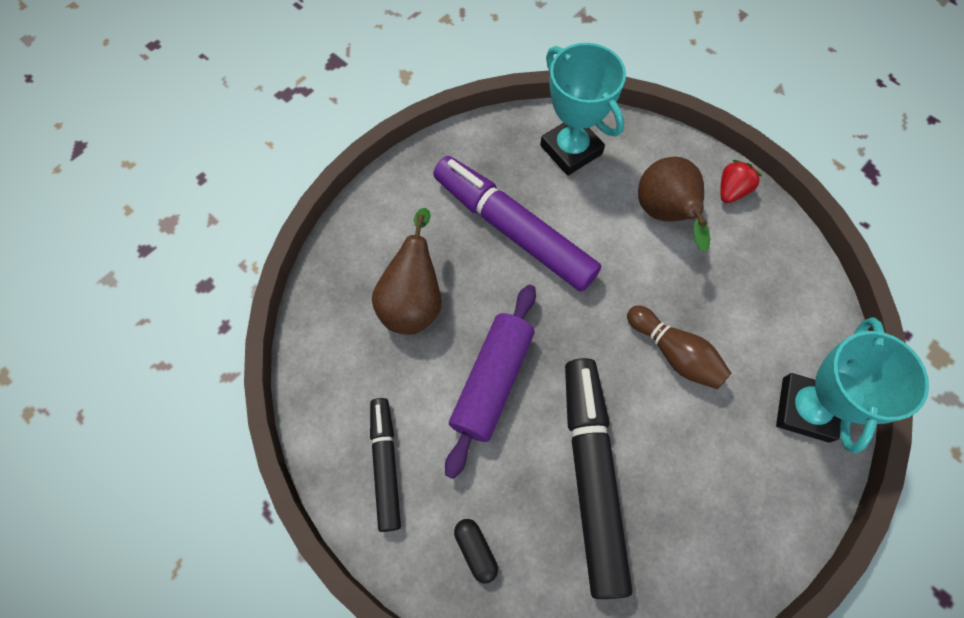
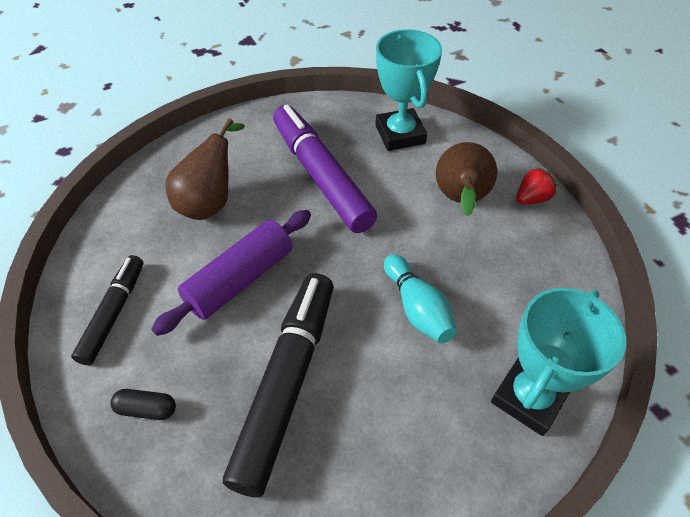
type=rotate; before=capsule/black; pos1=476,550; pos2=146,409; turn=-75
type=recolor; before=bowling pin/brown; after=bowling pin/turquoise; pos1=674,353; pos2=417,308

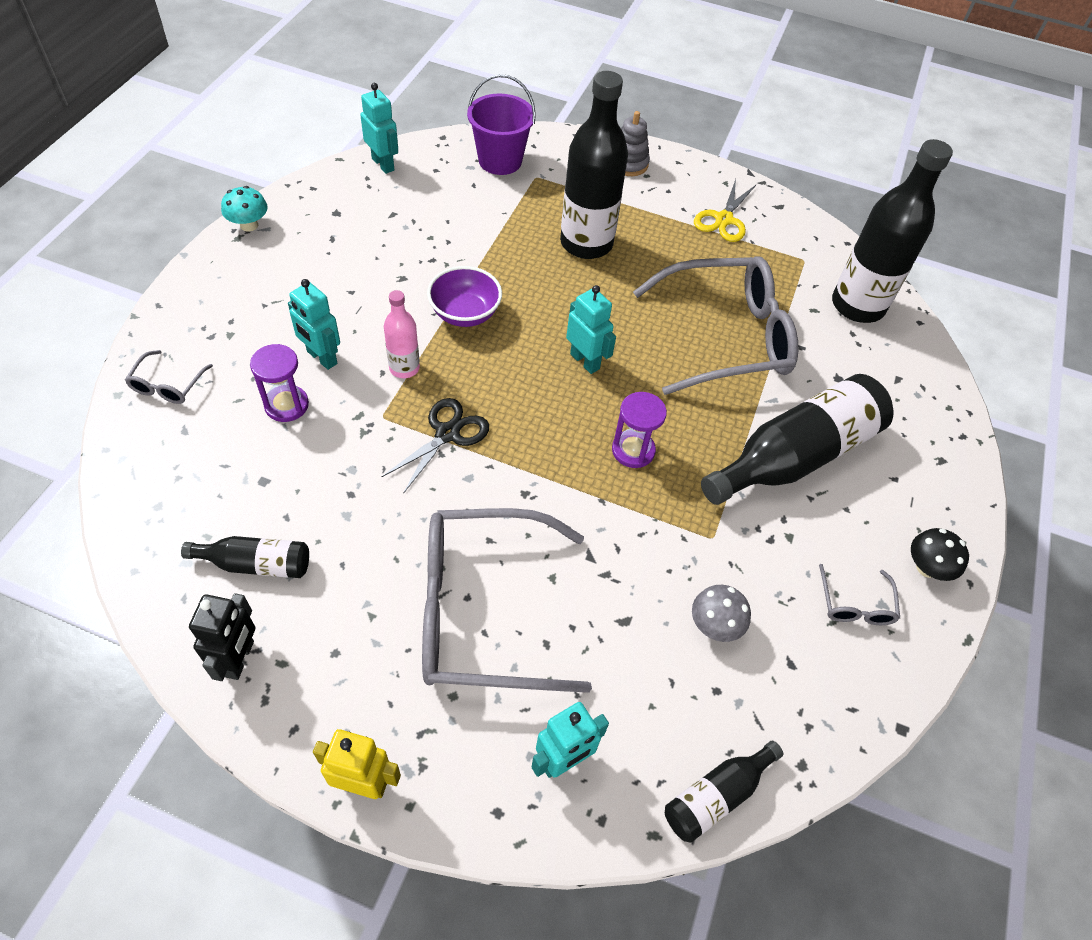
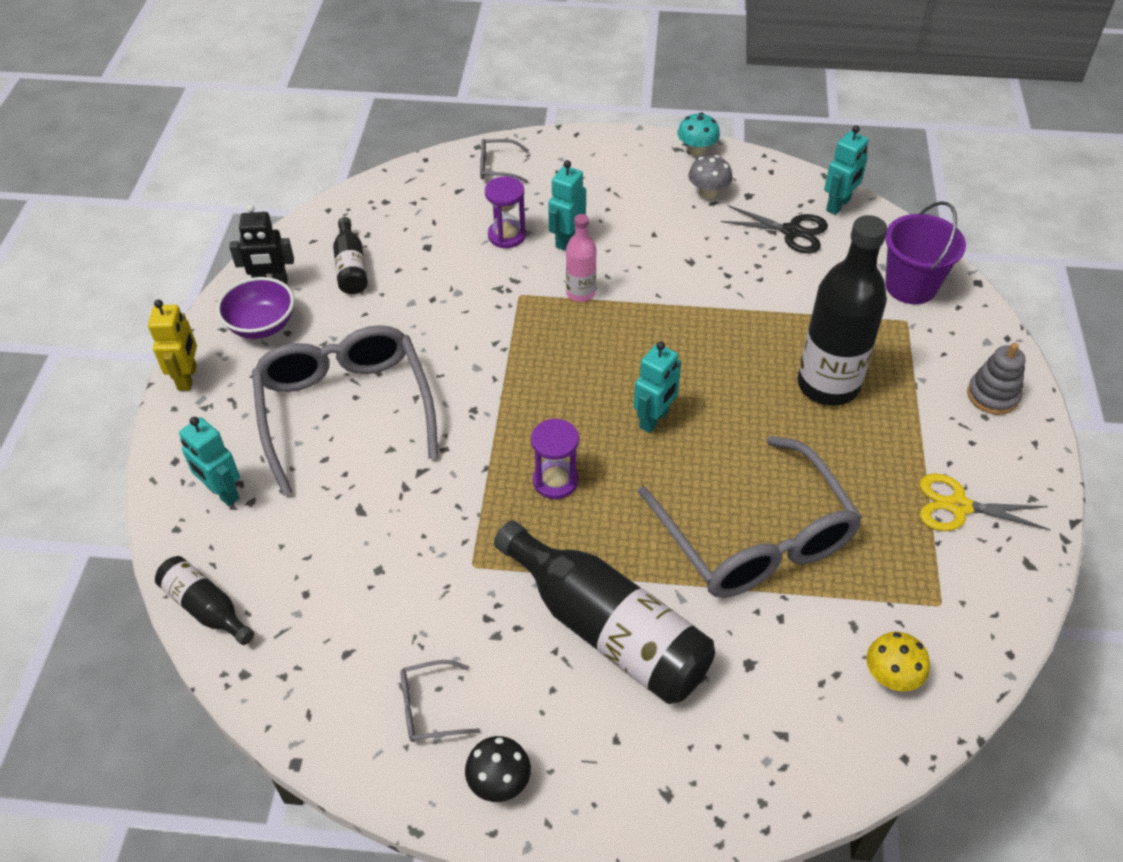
type=move; before=scissors/black; pos1=447,434; pos2=792,231
type=move; before=bowl/purple; pos1=465,313; pos2=261,325
type=move; before=mushroom/grey; pos1=714,625; pos2=708,192
type=replace; before=bottle/black; after=mushroom/yellow; pos1=857,305; pos2=891,676

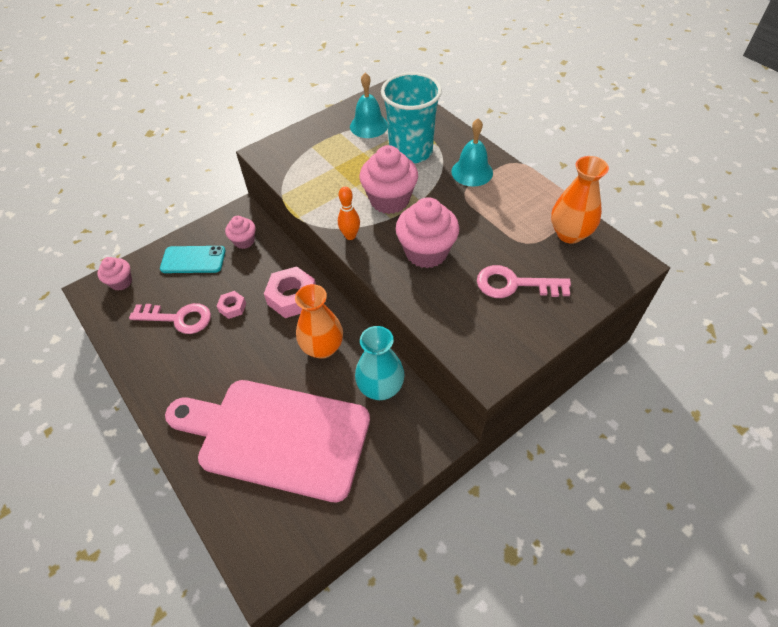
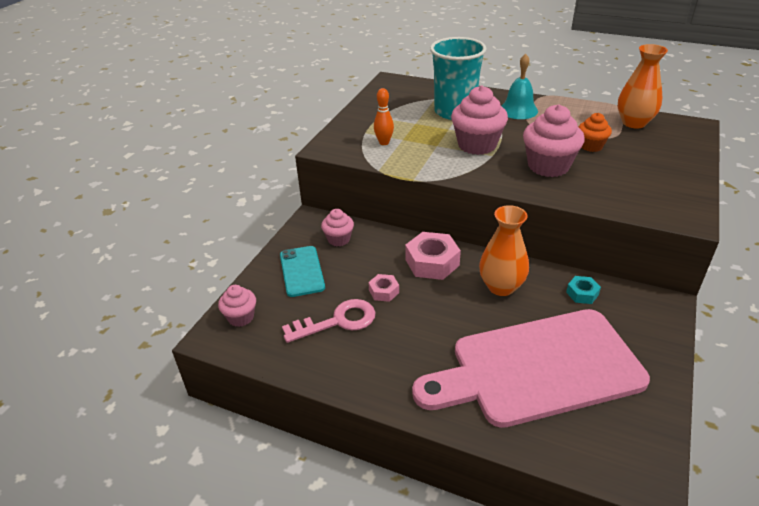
type=rotate; before=phone/turquoise; pos1=193,260; pos2=302,271; turn=-75
type=move; before=bowling pin/orange; pos1=350,236; pos2=384,142
type=delete; before=bell/turquoise; pos1=368,126
type=replace; before=vase/turquoise; after=nut/turquoise; pos1=380,388; pos2=582,293
type=delete; before=key/pink; pos1=514,284
type=insert; after=cupcake/orange; pos2=591,146

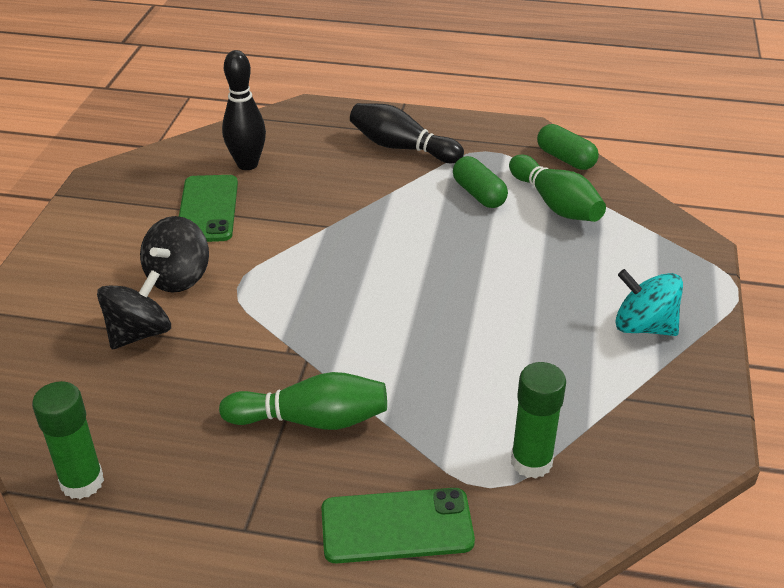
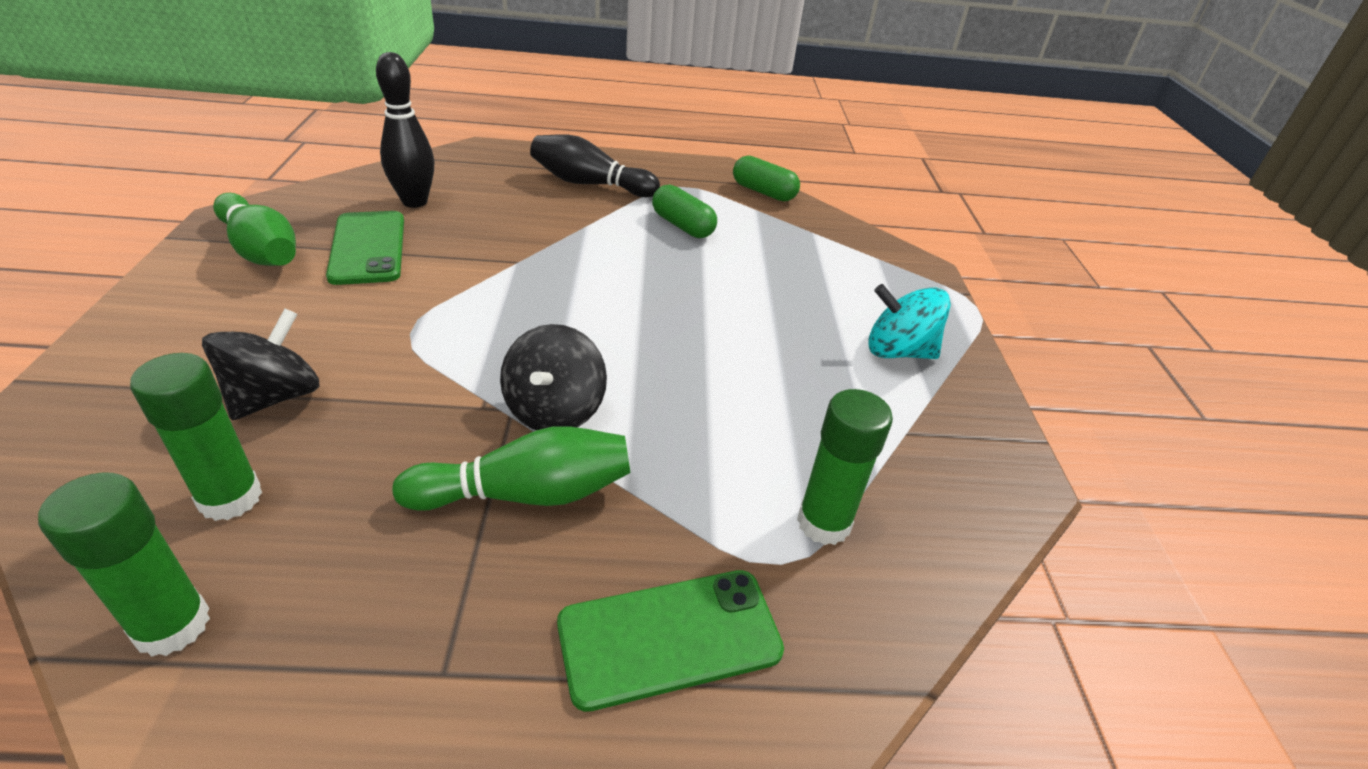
type=move; before=spinning top/black; pos1=178,277; pos2=554,410
type=move; before=bowling pin/green; pos1=555,204; pos2=261,250
type=insert; after=glue stick/green; pos2=230,498

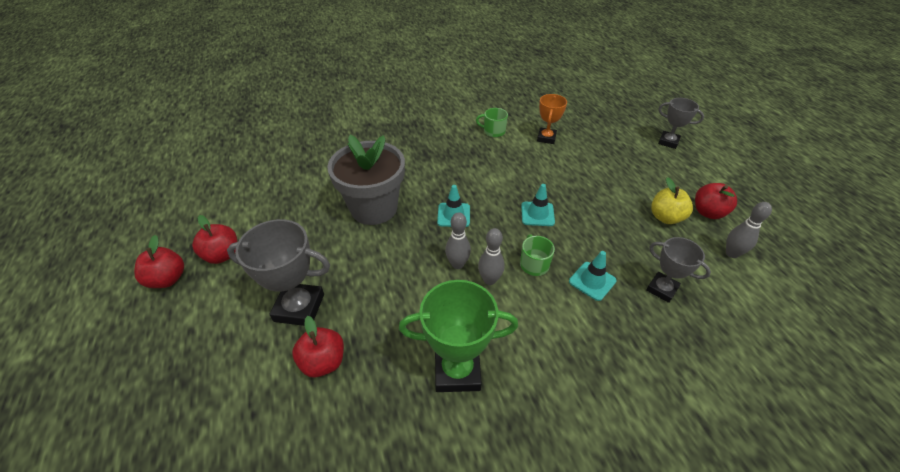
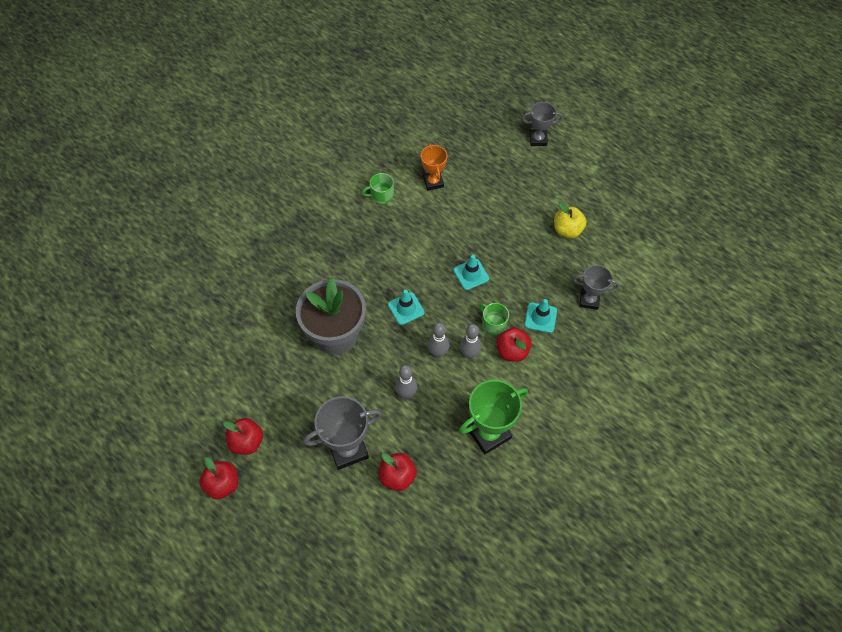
type=move; before=apple/red; pos1=708,212; pos2=512,351
type=move; before=bowling pin/grey; pos1=731,253; pos2=406,393

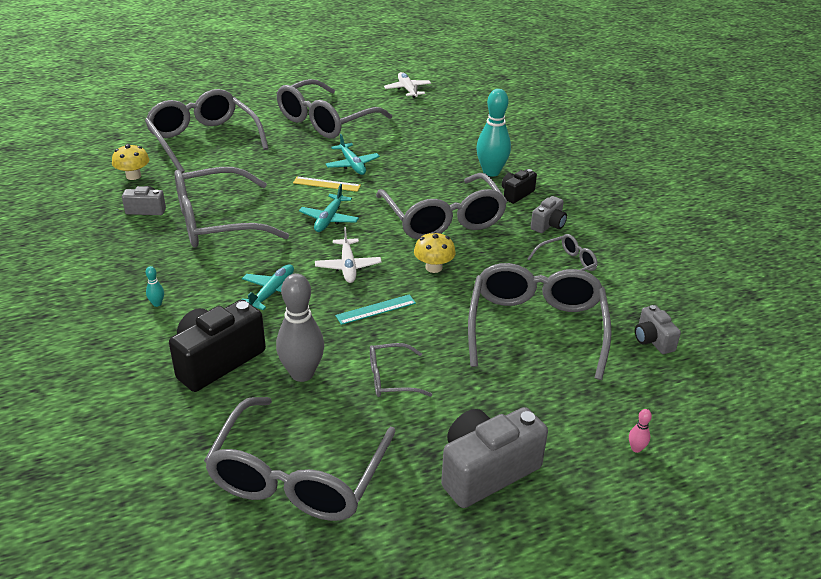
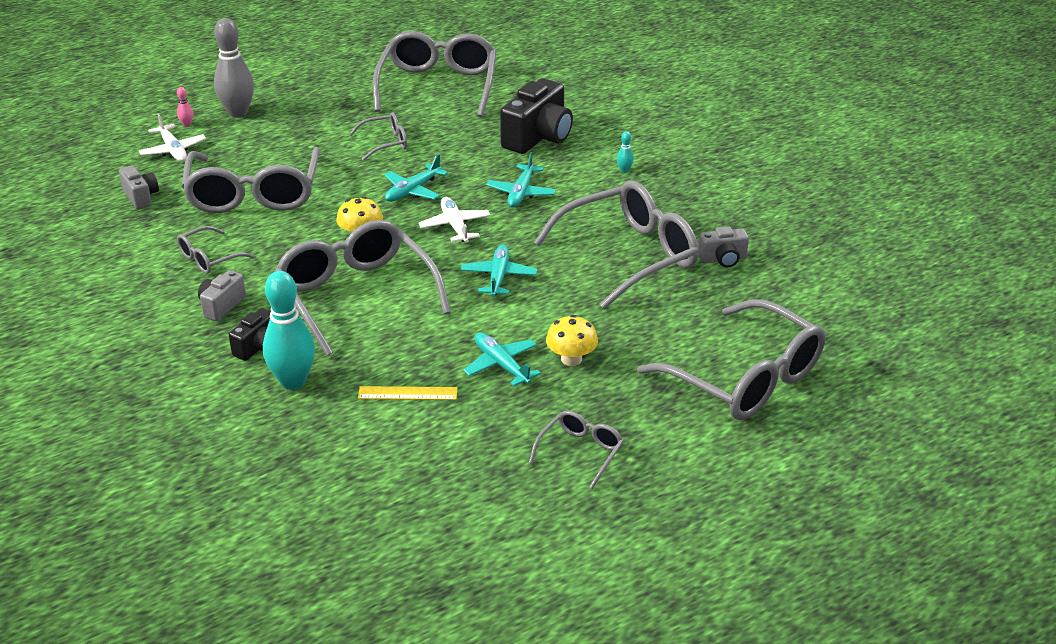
type=move; before=mushroom/yellow; pos1=133,176; pos2=571,359
type=move; before=bowling pin/grey; pos1=302,373; pos2=238,112
type=resize; before=glasses/grey; pos1=326,121; pos2=580,452; scale=0.47
type=move; before=ruler/yellow; pos1=326,184; pos2=407,393
type=replace; before=ruler/turquoise; after=plane/turquoise; pos1=376,309; pos2=413,190
type=move; before=plane/white; pos1=407,90; pos2=173,150
type=delete; before=camera/grey; pos1=486,471

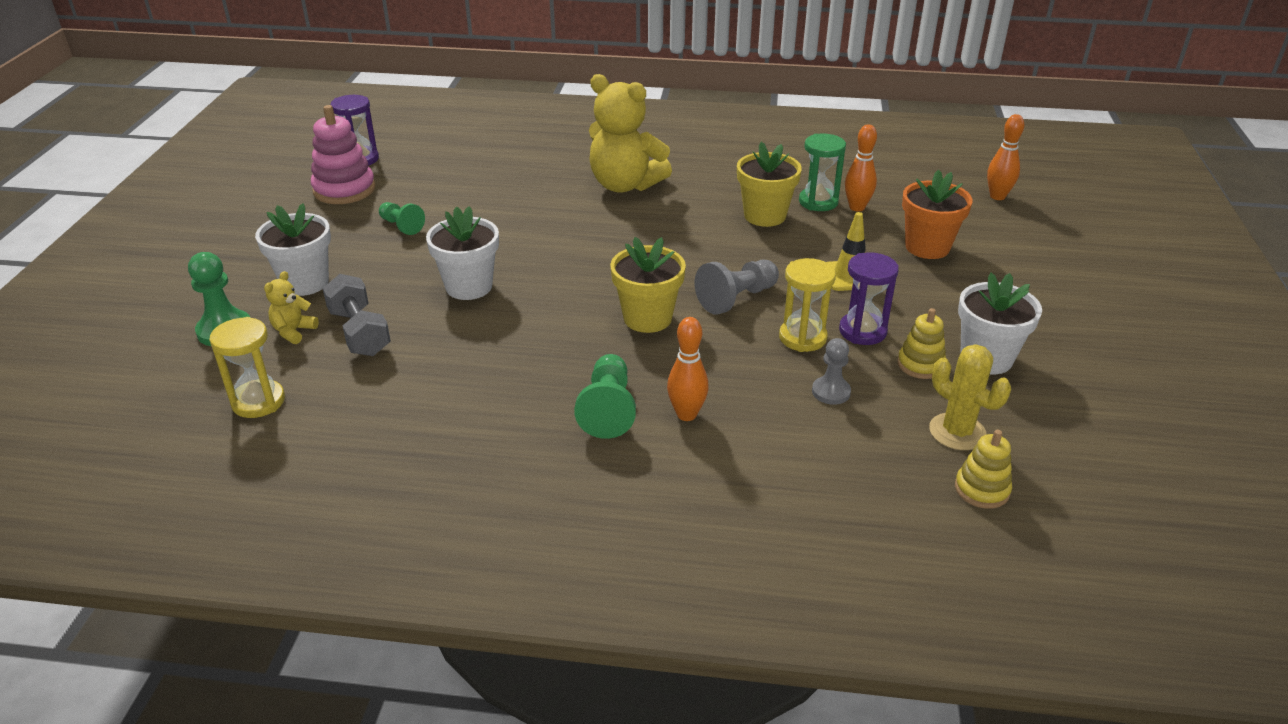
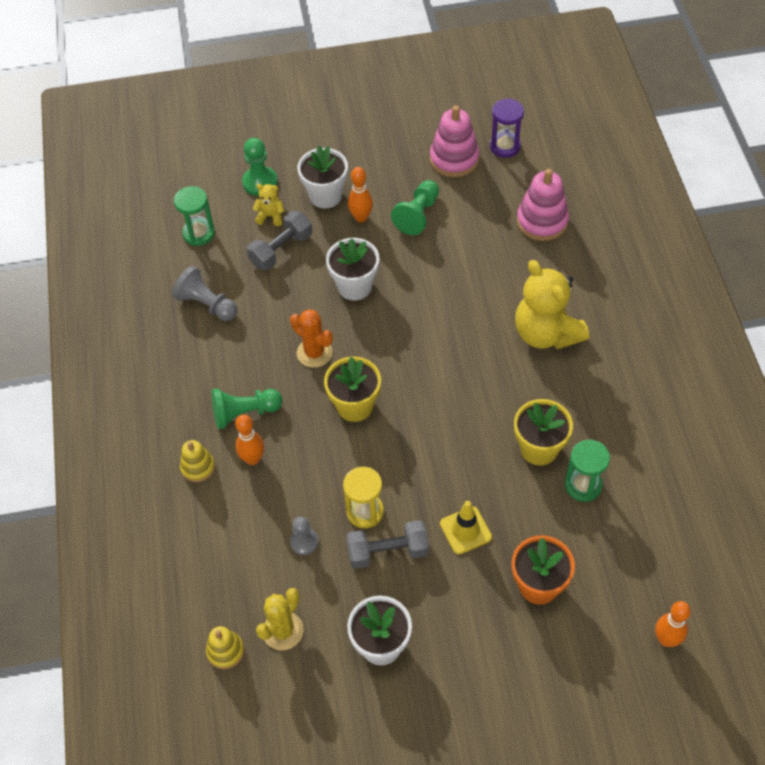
type=recolor; before=hourglass/yellow; after=hourglass/green; pos1=258,401; pos2=199,233
type=resize; before=pawn/green; pos1=401,226; pos2=418,215; scale=1.5
type=rotate; before=teddy bear/yellow; pos1=625,185; pos2=546,333; turn=-45
type=move; before=pawn/grey; pos1=736,298; pos2=207,304
type=replace; before=hourglass/purple; after=dumbbell/grey; pos1=862,331; pos2=388,551
type=move; before=bowling pin/orange; pos1=857,207; pos2=361,217
type=move; before=stacking toy/yellow; pos1=920,365; pos2=198,467
type=insert; after=cactus/orange; pos2=314,353
type=insert; after=stacking toy/pink; pos2=542,221

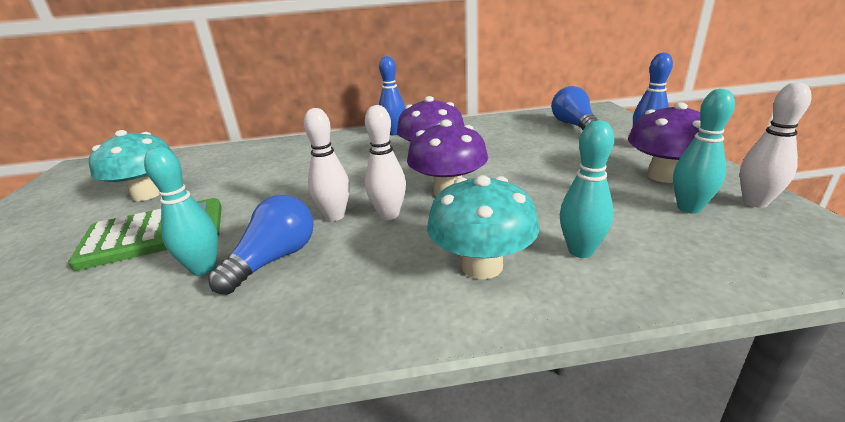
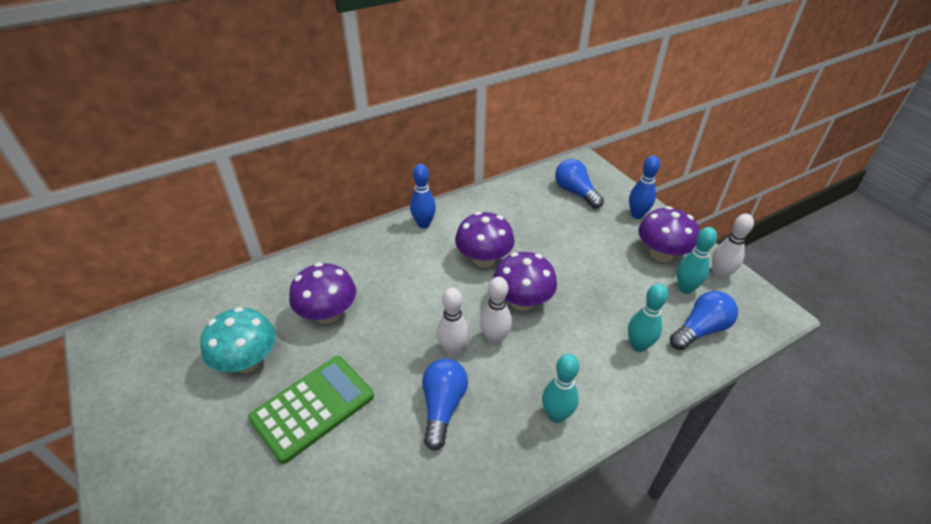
type=move; before=bowling pin/turquoise; pos1=204,269; pos2=556,415
type=delete; before=mushroom/turquoise; pos1=482,266
type=insert; after=mushroom/purple; pos2=328,314
type=insert; after=light bulb/blue; pos2=700,330

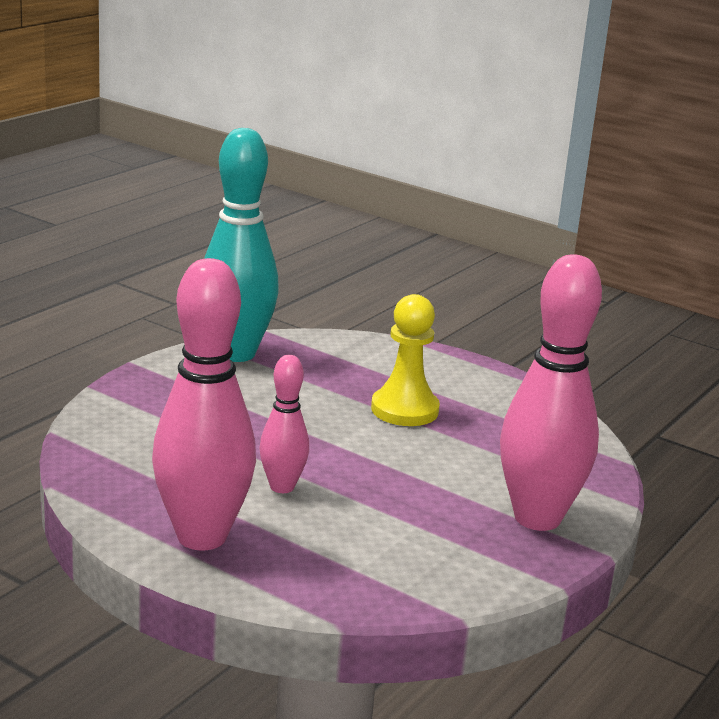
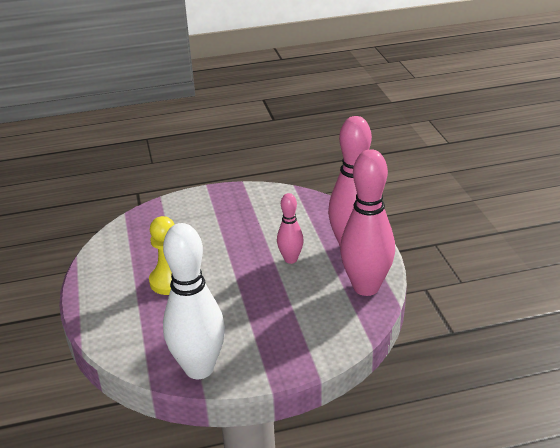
type=recolor; before=bowling pin/turquoise; after=bowling pin/white; pos1=236,353; pos2=199,368
type=move; before=bowling pin/pink; pos1=537,518; pos2=366,287

